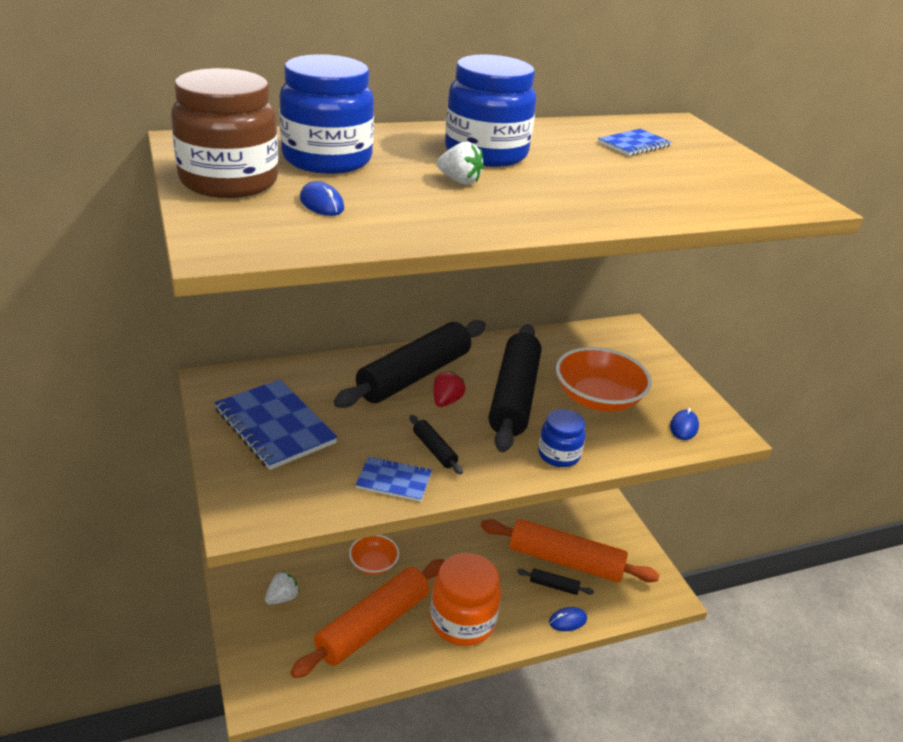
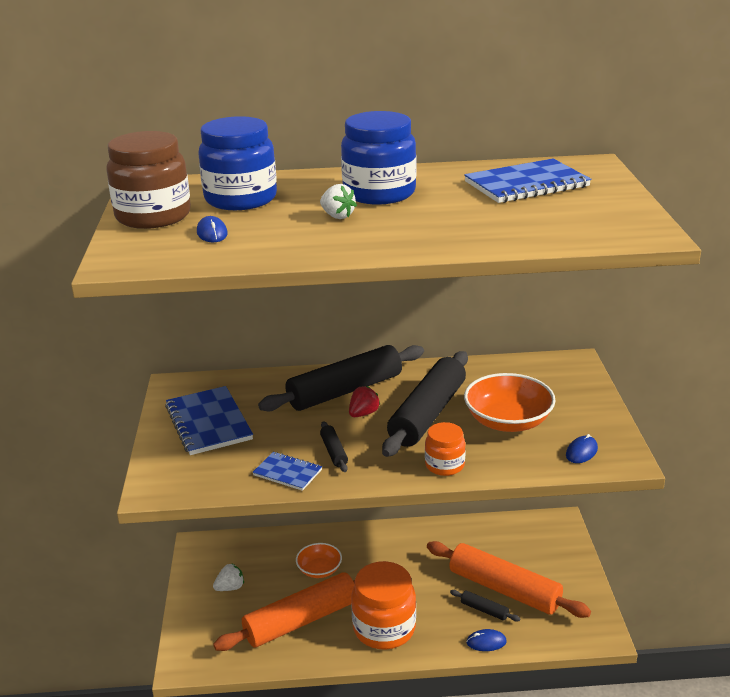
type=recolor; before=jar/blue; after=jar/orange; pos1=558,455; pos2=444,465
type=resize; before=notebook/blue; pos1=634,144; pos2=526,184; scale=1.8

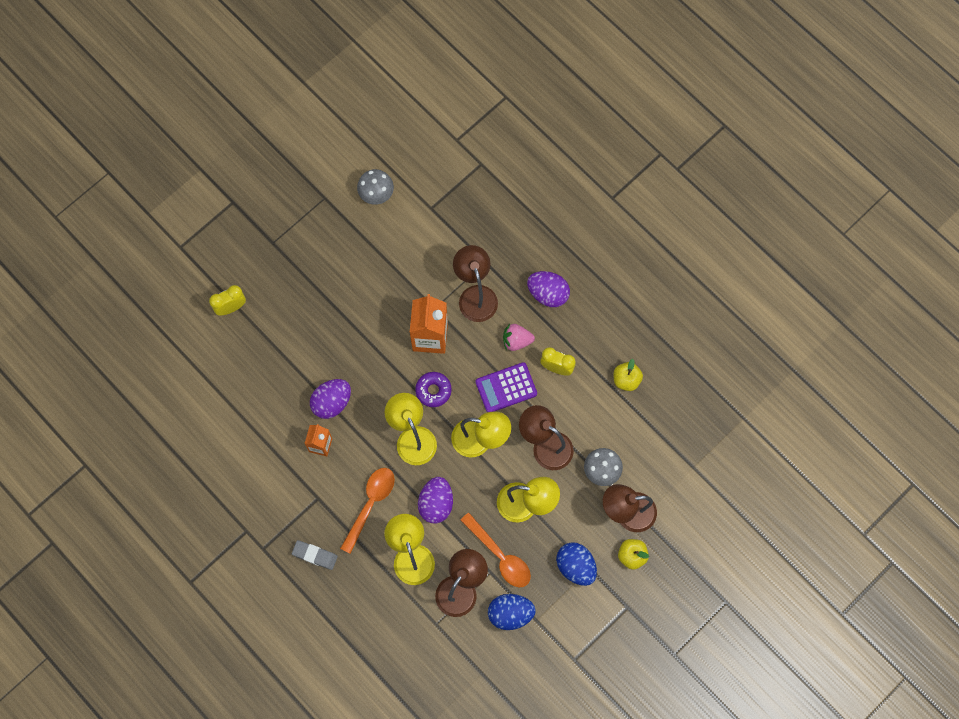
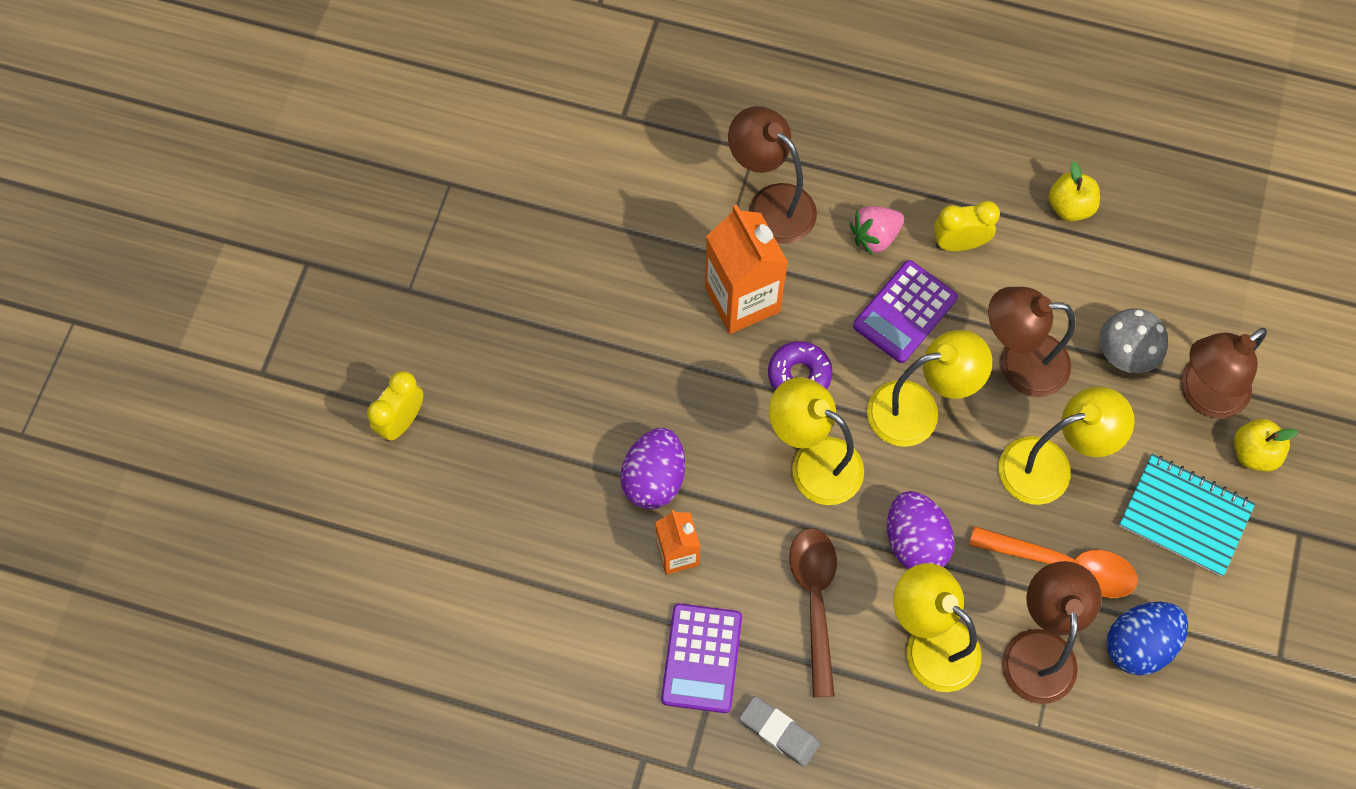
type=rotate; before=eraser/grey; pos1=315,555; pos2=779,732; turn=45
type=recolor; before=spoon/orange; after=spoon/brown; pos1=370,504; pos2=815,601
type=delete; before=mushroom/grey; pos1=376,194
type=delete; before=egg/purple; pos1=548,294
type=replace; before=egg/blue; after=notebook/turquoise; pos1=575,566; pos2=1184,516
type=insert; after=calculator/purple; pos2=701,658

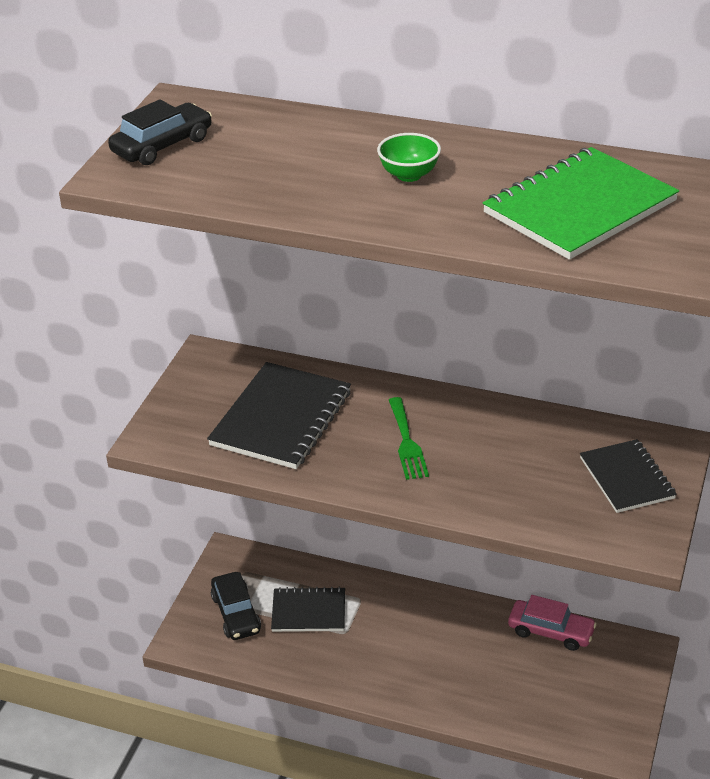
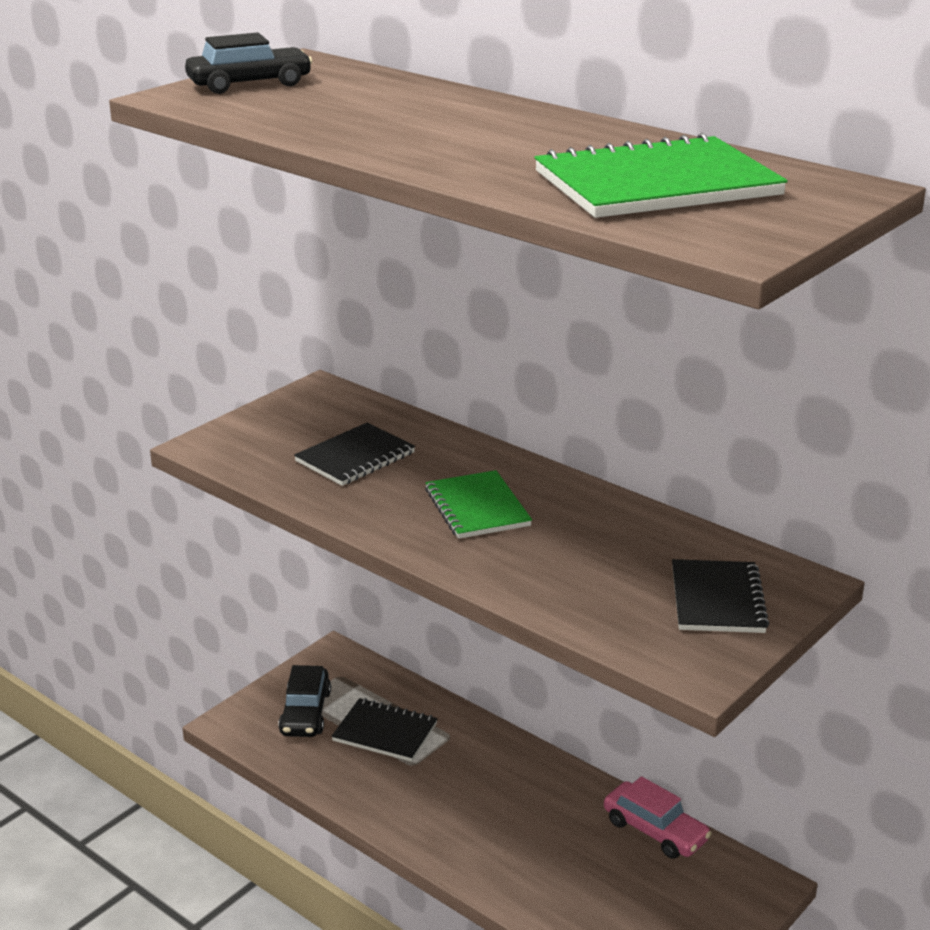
type=resize; before=notebook/black; pos1=281,418; pos2=355,457; scale=0.63
type=delete; before=bowl/green; pos1=409,175
type=replace; before=fork/green; after=notebook/green; pos1=407,442; pos2=477,508

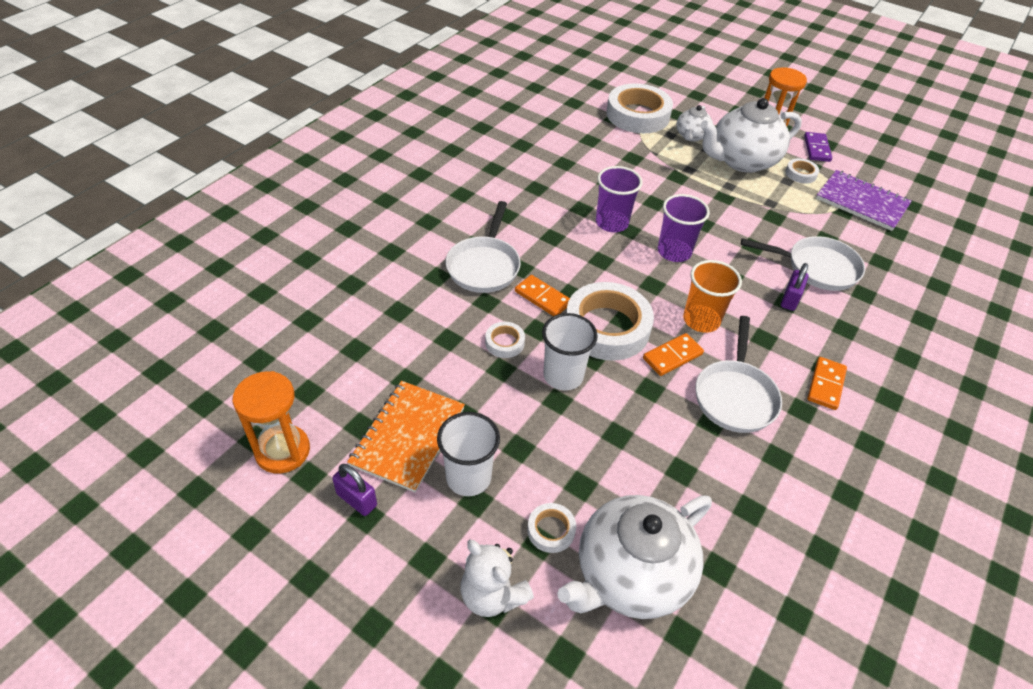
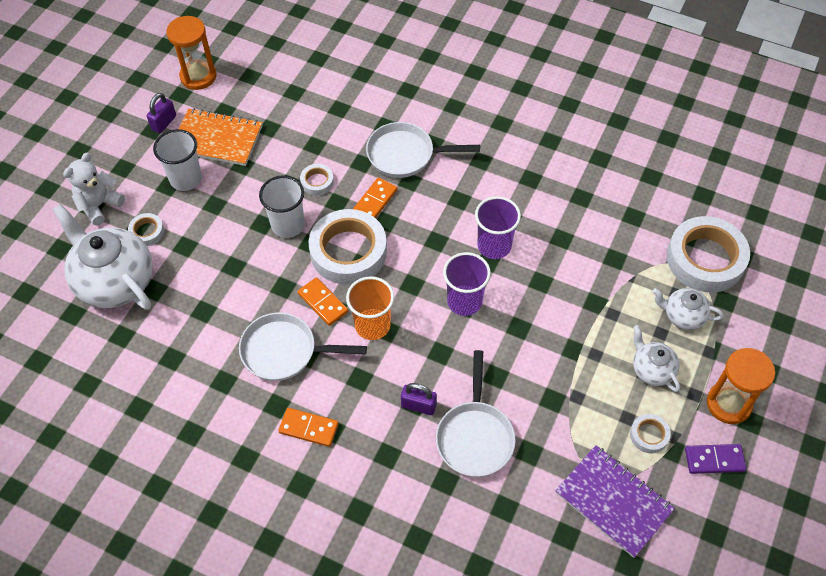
type=resize; before=teapot/white; pos1=741,161; pos2=652,369; scale=0.51
type=rotate; before=notebook/purple; pos1=861,202; pos2=613,501; turn=-75

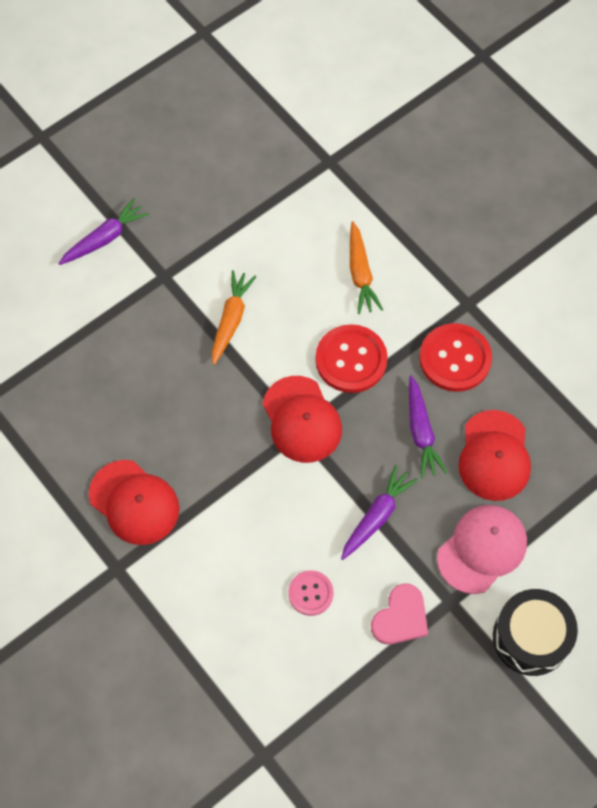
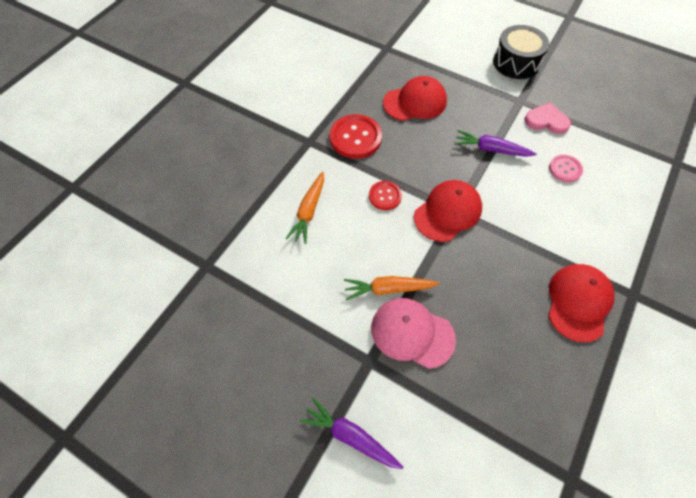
type=resize; before=button/red; pos1=351,360; pos2=385,196; scale=0.59
type=rotate; before=carrot/orange; pos1=360,273; pos2=309,211; turn=135
type=delete; before=carrot/purple; pos1=421,431
type=move; before=cap/pink; pos1=482,549; pos2=412,333

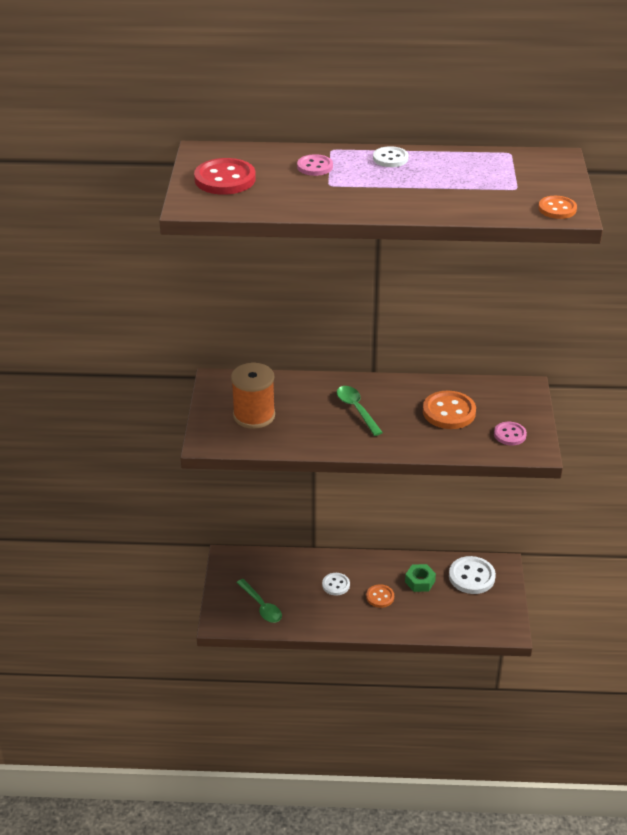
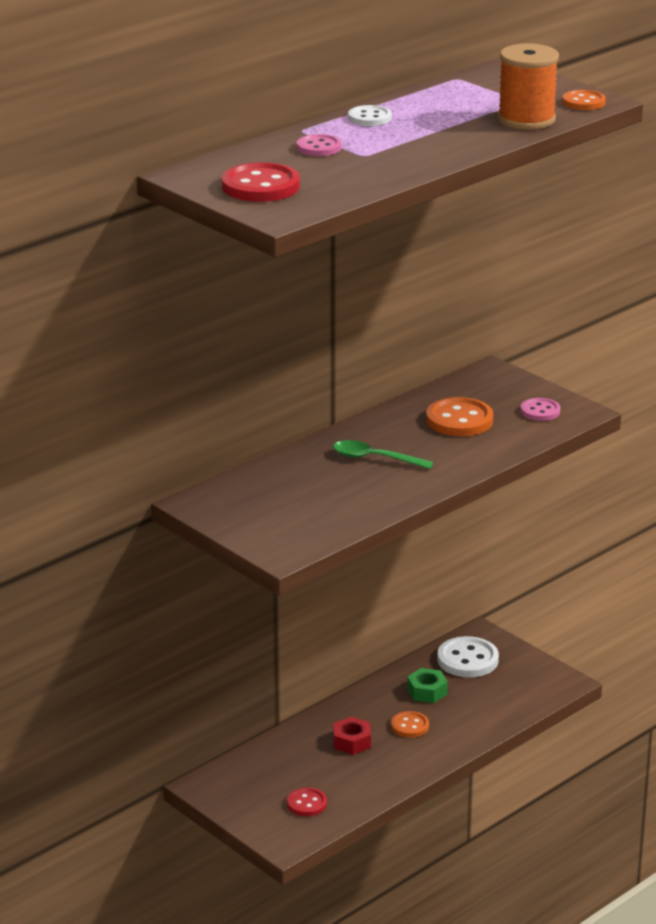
type=move; before=spool/orange; pos1=254,415; pos2=526,119
type=replace; before=spoon/green; after=button/red; pos1=261,606; pos2=306,803
type=replace; before=button/white; after=nut/red; pos1=336,585; pos2=352,742

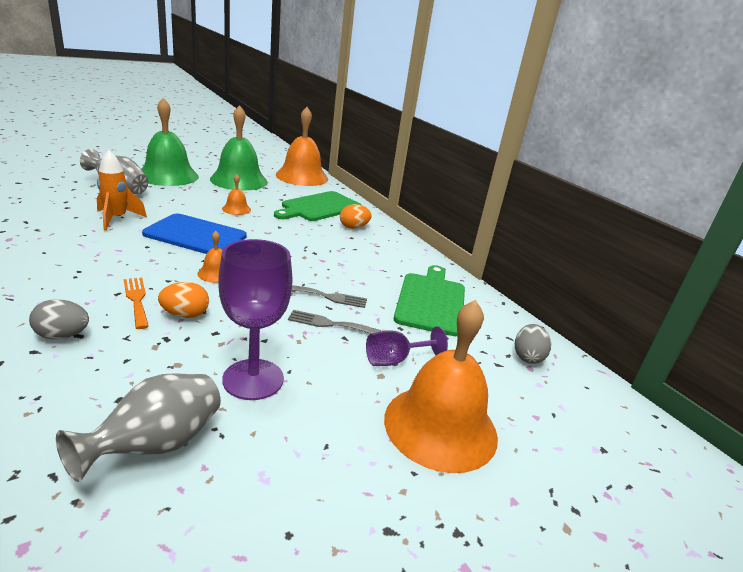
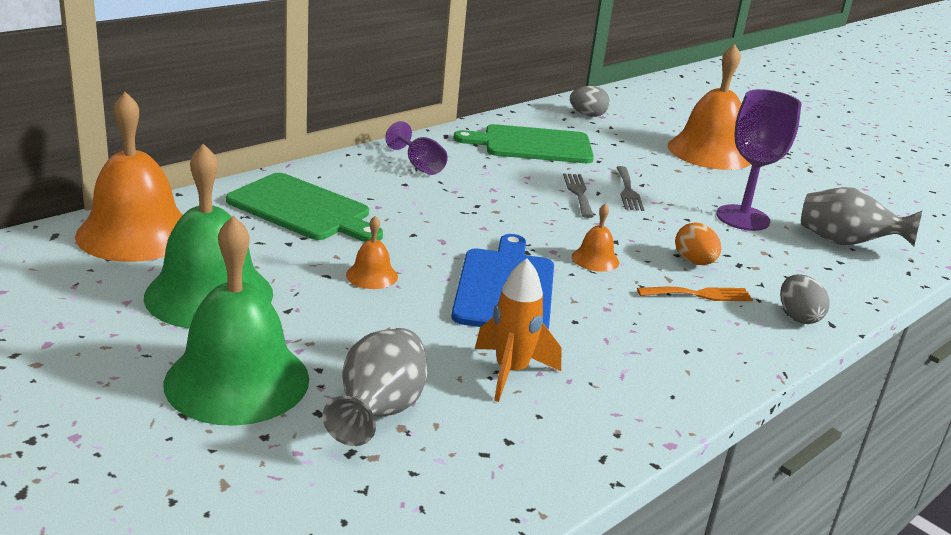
type=rotate; before=fork/orange; pos1=136,300; pos2=700,294; turn=-150
type=delete; before=egg/orange; pos1=353,227
type=move; before=goblet/purple; pos1=395,360; pos2=419,166

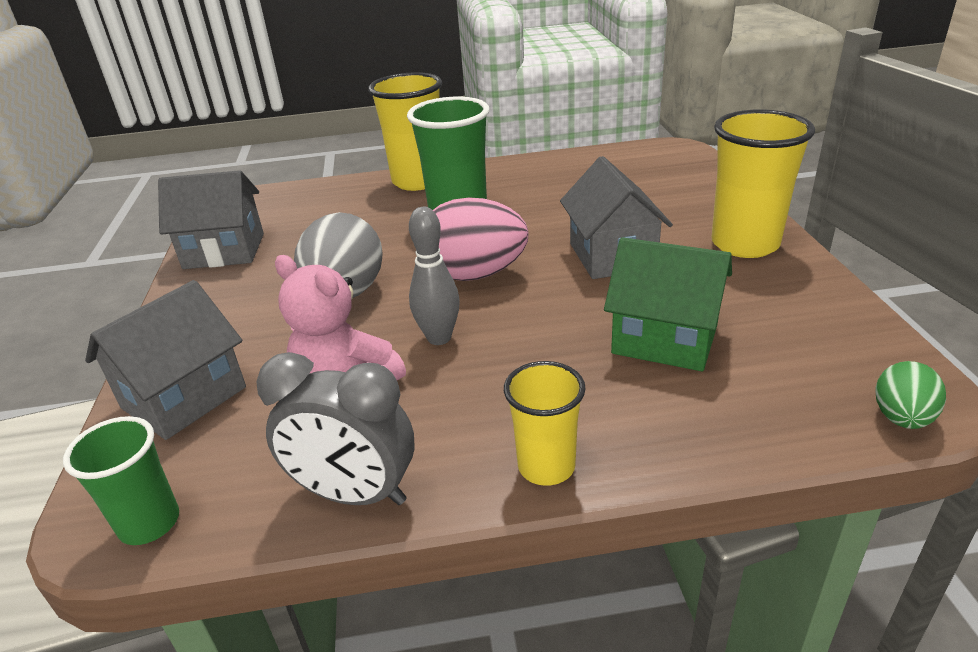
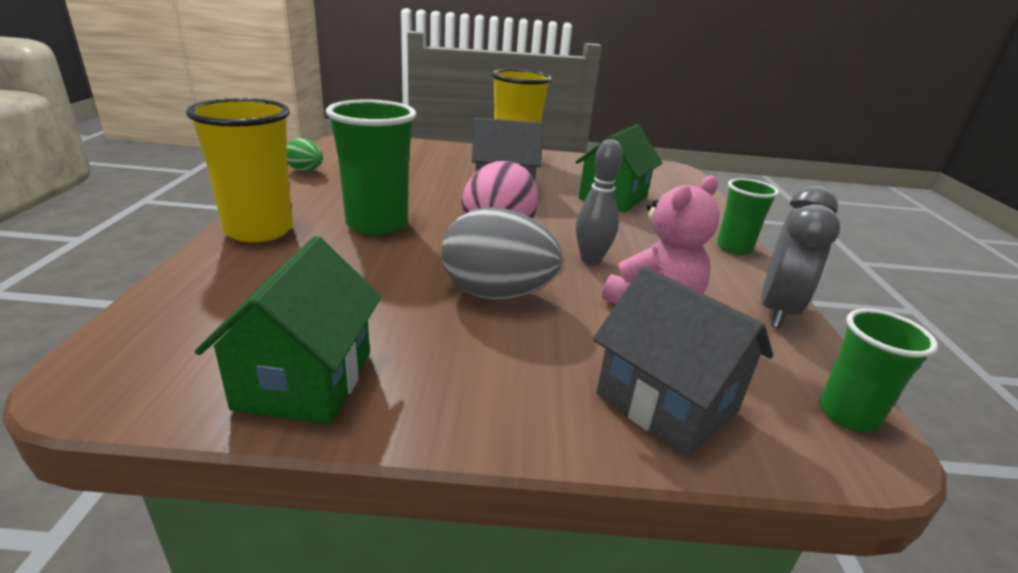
type=recolor; before=house/grey; after=house/green; pos1=224,251; pos2=305,380
type=recolor; before=cup/yellow; after=cup/green; pos1=546,466; pos2=734,248
type=move; before=egg/green; pos1=901,418; pos2=305,171

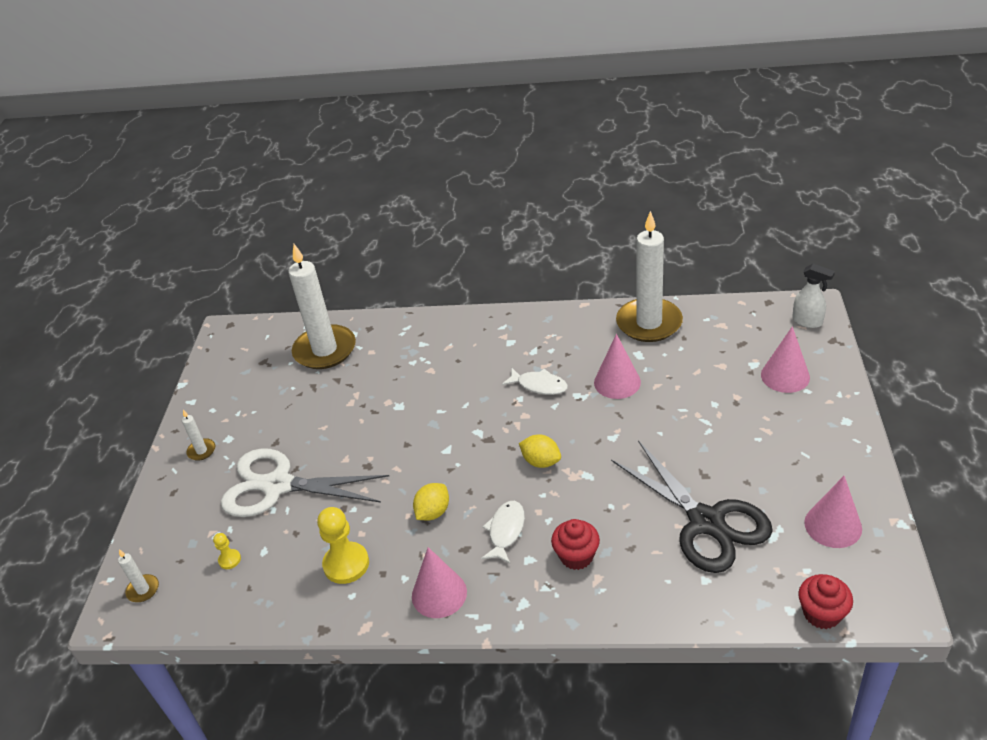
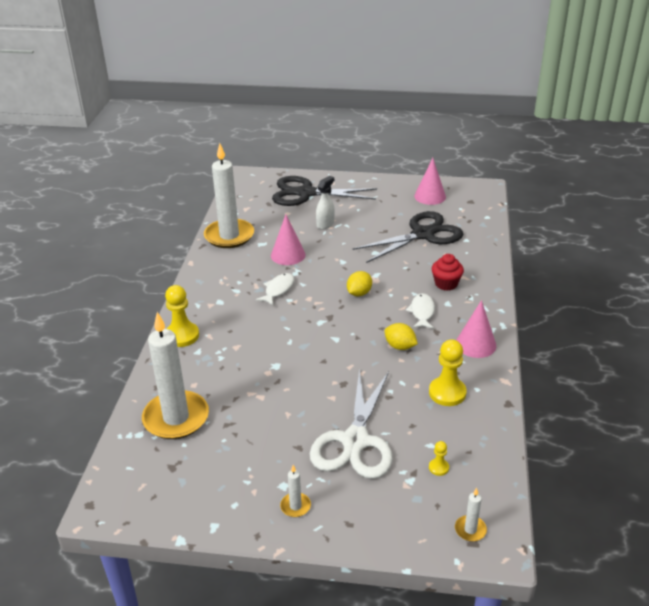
type=rotate; before=fish/white; pos1=505,531; pos2=422,312; turn=75
type=replace; before=cone/pink; after=scissors/black; pos1=785,376; pos2=306,193
type=move; before=spray bottle/white; pos1=807,321; pos2=325,224
type=delete; before=cupcake/red; pos1=821,613
type=insert; after=pawn/yellow; pos2=182,336

